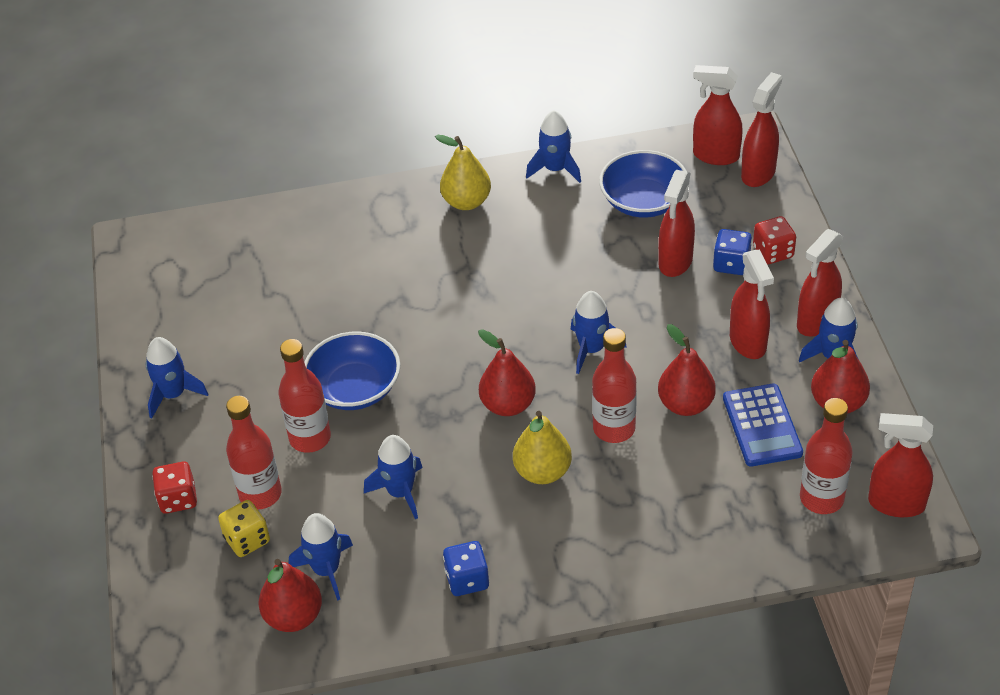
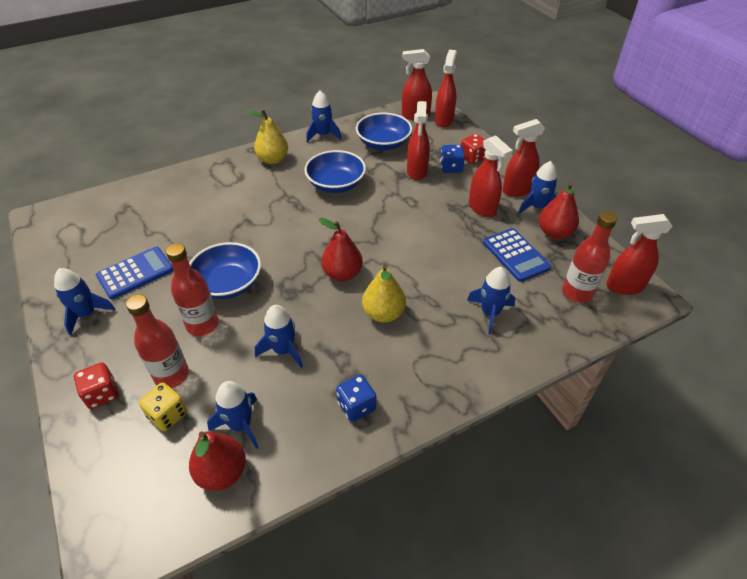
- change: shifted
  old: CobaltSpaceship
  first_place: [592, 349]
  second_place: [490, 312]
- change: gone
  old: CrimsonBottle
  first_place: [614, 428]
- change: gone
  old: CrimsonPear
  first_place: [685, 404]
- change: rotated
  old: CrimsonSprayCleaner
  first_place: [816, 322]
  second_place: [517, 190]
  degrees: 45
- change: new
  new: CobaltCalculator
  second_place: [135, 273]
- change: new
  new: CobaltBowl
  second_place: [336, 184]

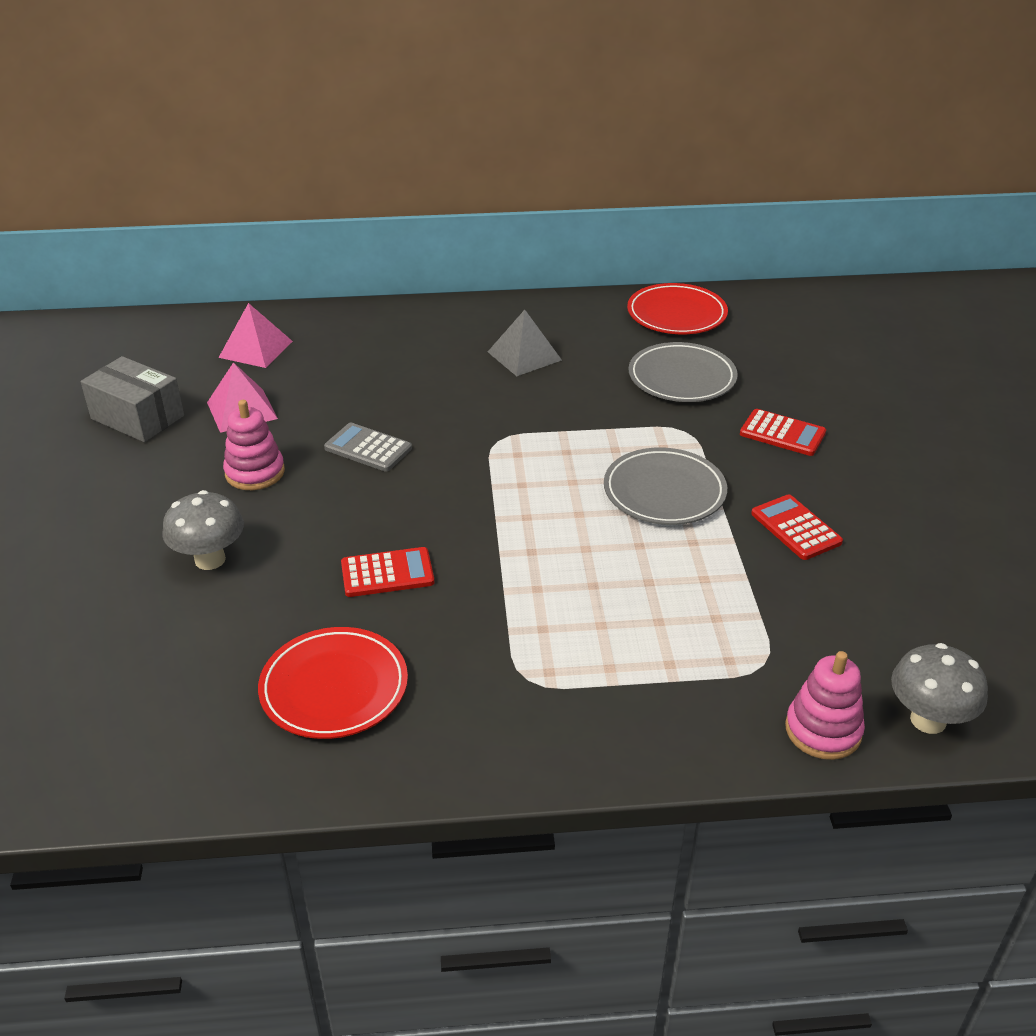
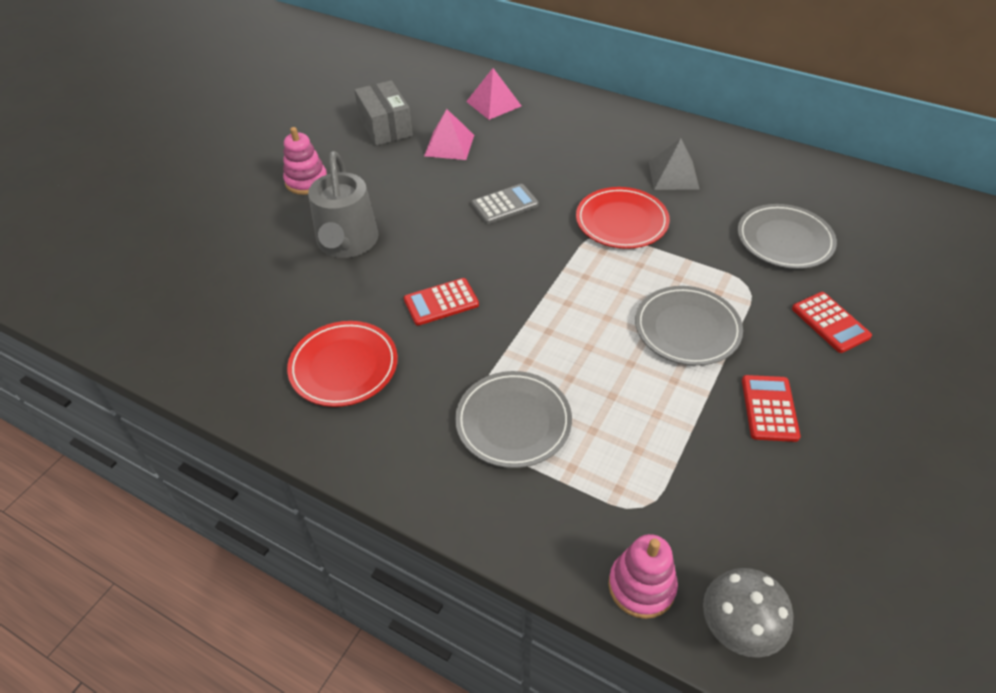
- change: swapped
  old: GreyMushroom
  new: GreyWateringPot
  first_place: [210, 559]
  second_place: [347, 243]
- change: shifted
  old: RosePinkRingStacker
  first_place: [255, 472]
  second_place: [306, 181]
- change: rotated
  old: GreyCalculator
  first_place: [368, 448]
  second_place: [505, 205]
  degrees: 90
- change: rotated
  old: CrimsonCalculator
  first_place: [387, 573]
  second_place: [441, 302]
  degrees: 135
- change: shifted
  old: CrimsonDinnerPlate
  first_place: [676, 314]
  second_place: [621, 222]
- change: new
  new: GreyDinnerPlate
  second_place: [513, 422]

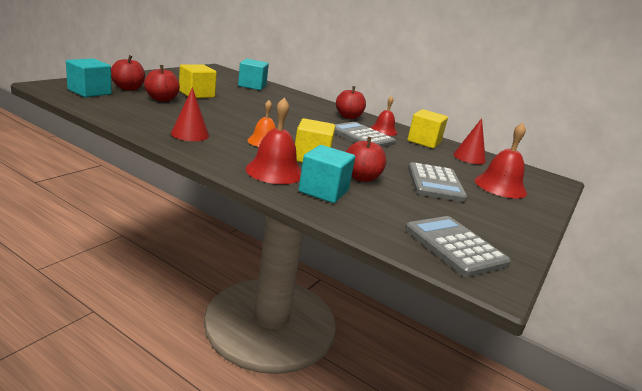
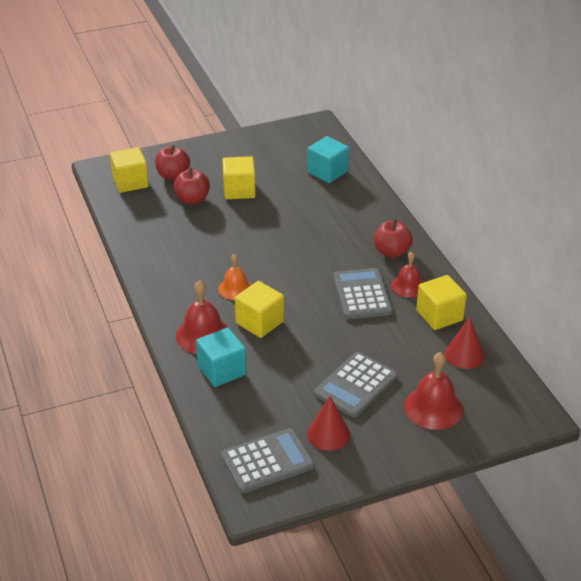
- change: repainted
  old: TurquoiseCube
  new: YellowCube
  first_place: [89, 92]
  second_place: [130, 182]
- change: shifted
  old: CrimsonConeShape
  first_place: [190, 134]
  second_place: [328, 434]
- change: gone
  old: CrimsonApple
  first_place: [361, 178]
- change: rotated
  old: GreyCalculator
  first_place: [455, 246]
  second_place: [267, 461]
  degrees: 60

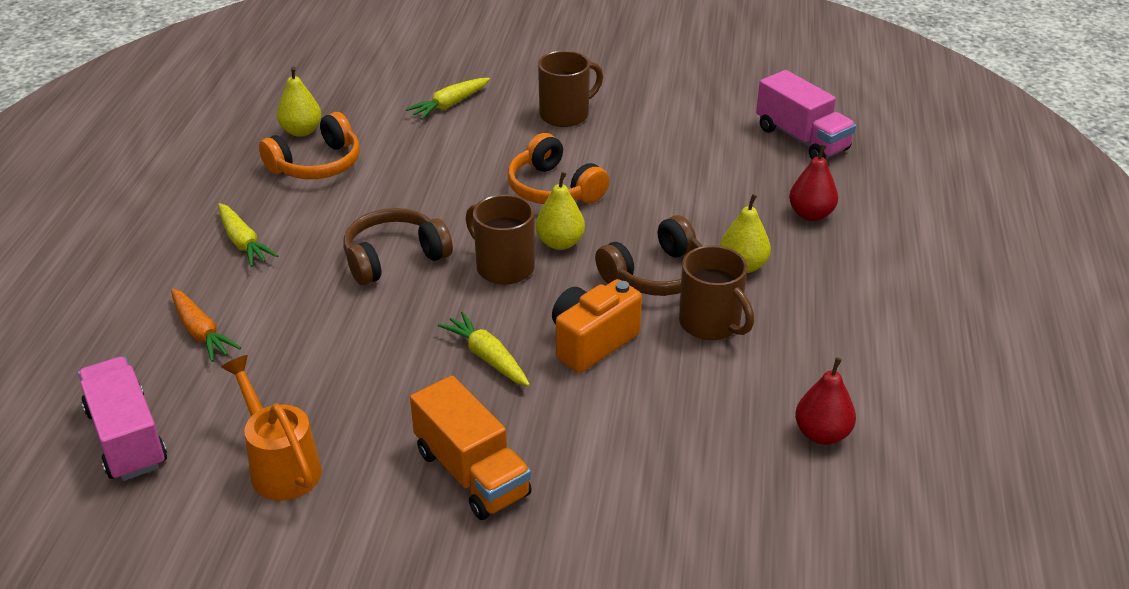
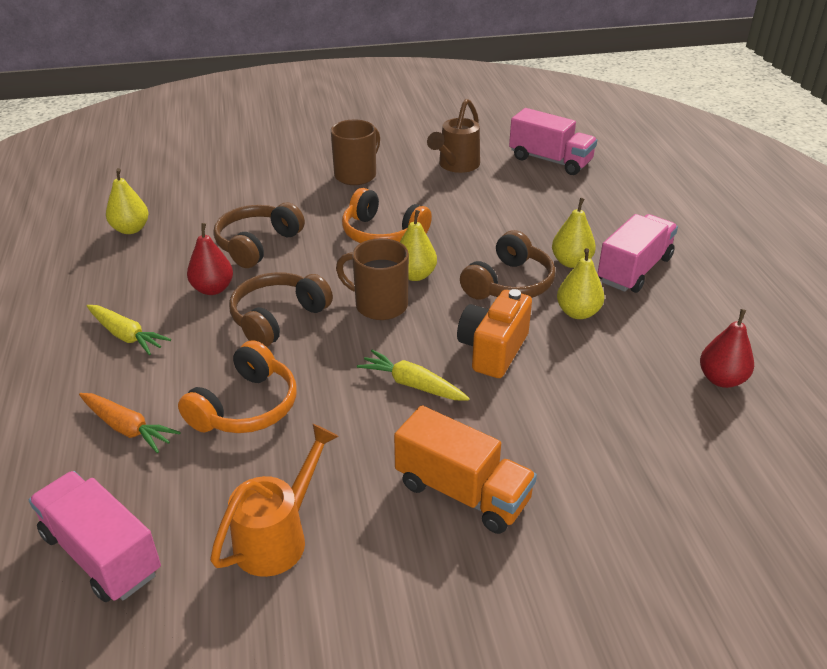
- change: rotated
  old: OrangeColouredWateringPot
  first_place: [280, 466]
  second_place: [278, 537]
  degrees: 90
- change: shifted
  old: OrangeColouredHeadphones
  first_place: [317, 164]
  second_place: [246, 407]
- change: gone
  old: YellowCarrot
  first_place: [450, 105]
- change: swapped
  old: BrownTeaMug
  new: YellowPear
  first_place: [711, 324]
  second_place: [578, 312]
- change: shifted
  old: CrimsonPear
  first_place: [811, 214]
  second_place: [213, 289]
- change: new
  new: BrownHeadphones
  second_place: [257, 244]
- change: new
  new: BrownWateringPot
  second_place: [456, 166]
- change: new
  new: RosePinkToyTruck
  second_place: [634, 270]

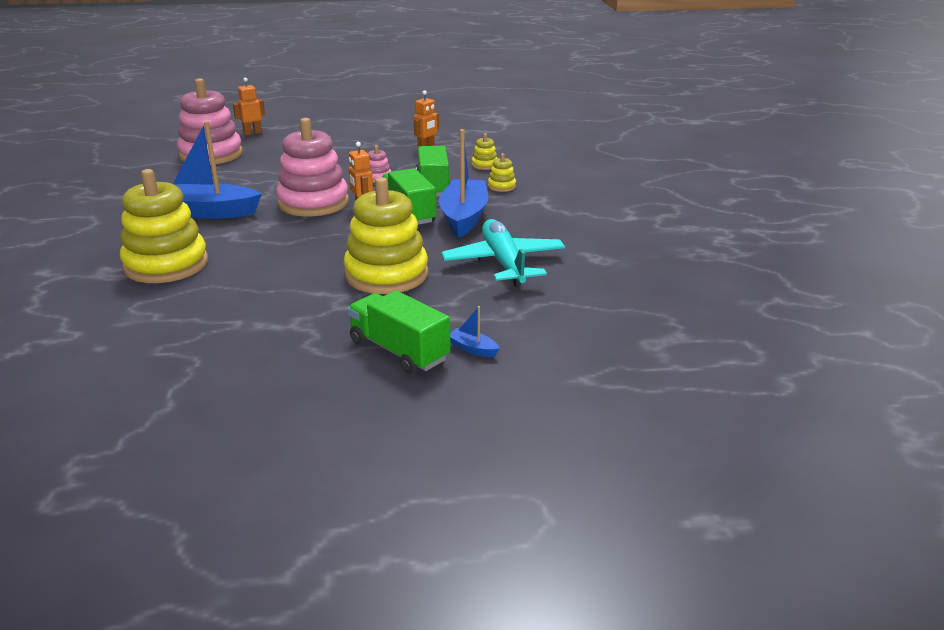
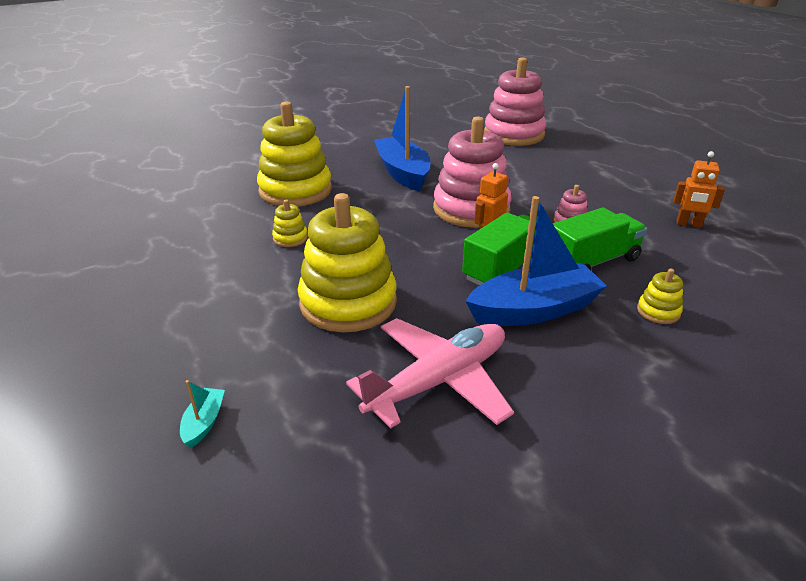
- change: gone
  old: OrangeColouredRobotFigure
  first_place: [252, 133]
- change: gone
  old: GreenToyTruck
  first_place: [399, 351]
- change: repainted
  old: TurquoiseAeroplane
  new: RosePinkAeroplane
  first_place: [504, 263]
  second_place: [439, 381]
- change: repainted
  old: CobaltToyBoat
  new: TurquoiseToyBoat
  first_place: [472, 349]
  second_place: [204, 422]
- change: shifted
  old: YellowRingStacker
  first_place: [484, 165]
  second_place: [290, 238]

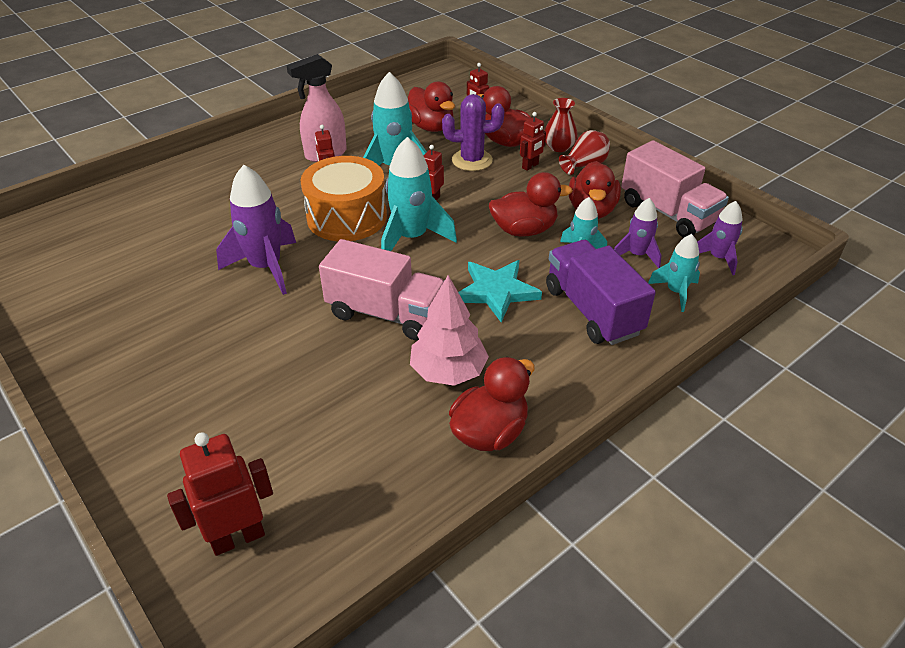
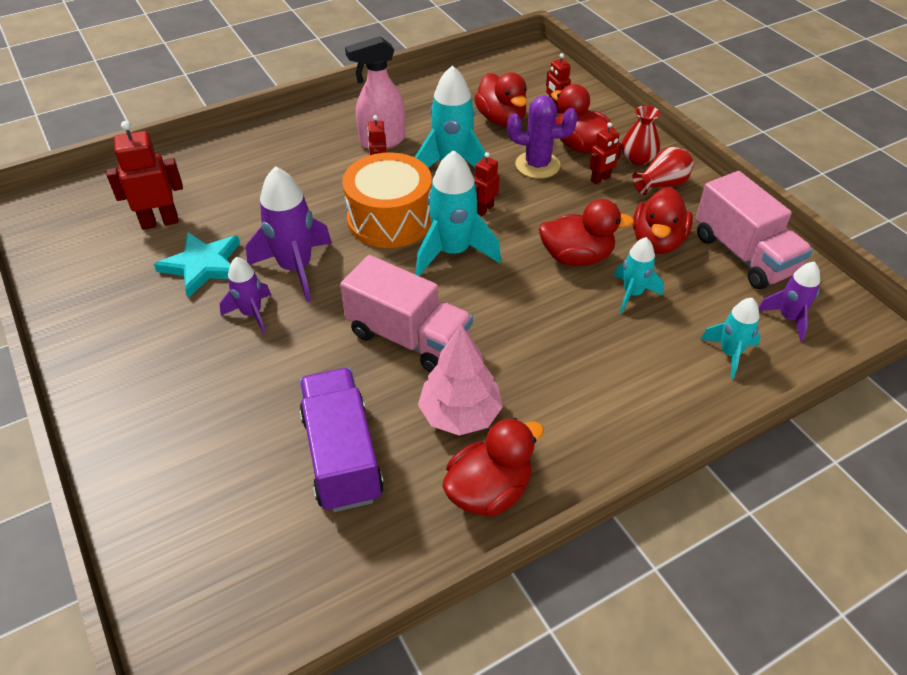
- change: shifted
  old: CrimsonRobotFigure
  first_place: [238, 537]
  second_place: [160, 222]
- change: shifted
  old: TurquoiseStar
  first_place: [496, 291]
  second_place: [203, 265]
- change: shifted
  old: VioletToyTruck
  first_place: [593, 311]
  second_place: [342, 456]
- change: shifted
  old: VioletSpaceship
  first_place: [637, 255]
  second_place: [252, 313]

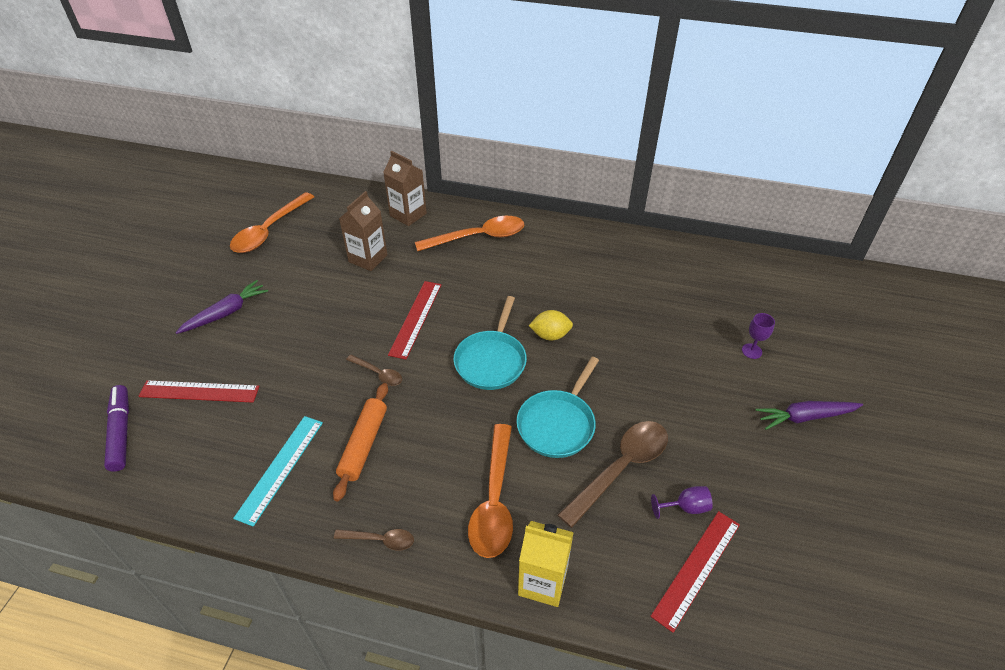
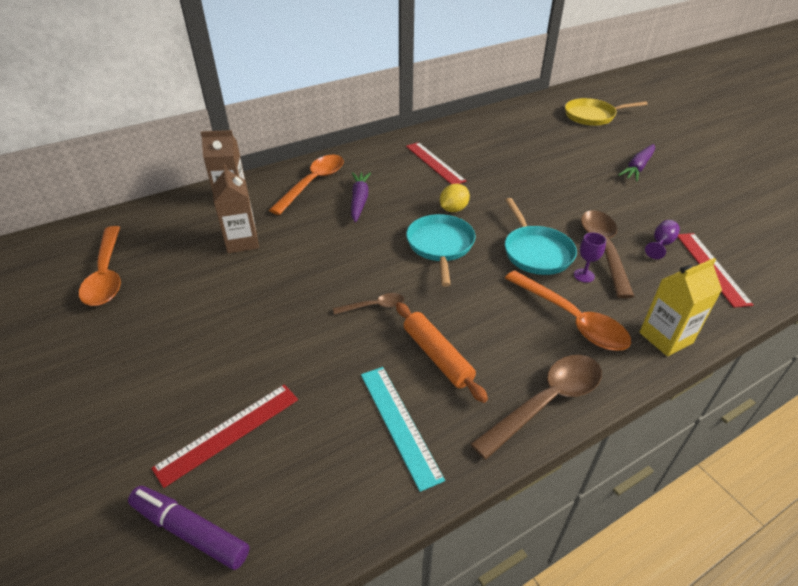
- change: shifted
  old: VioletCarrot
  first_place: [226, 313]
  second_place: [359, 201]
- change: scaled
  old: BrownTablespoon
  first_place: [380, 540]
  second_place: [546, 402]
  factor: 1.98
- change: shifted
  old: CrimsonMeasuringStick
  first_place: [416, 318]
  second_place: [434, 163]
- change: rotated
  old: TurquoisePan
  first_place: [491, 360]
  second_place: [440, 246]
  degrees: -150
- change: shifted
  old: VioletWineGlass
  first_place: [751, 351]
  second_place: [584, 275]
- change: new
  new: YellowPan
  second_place: [592, 116]

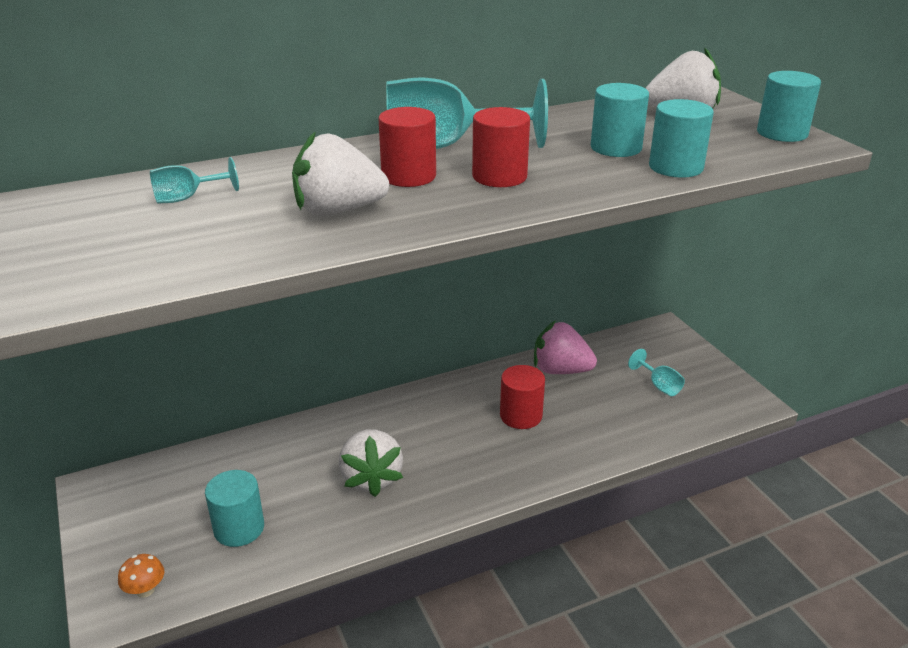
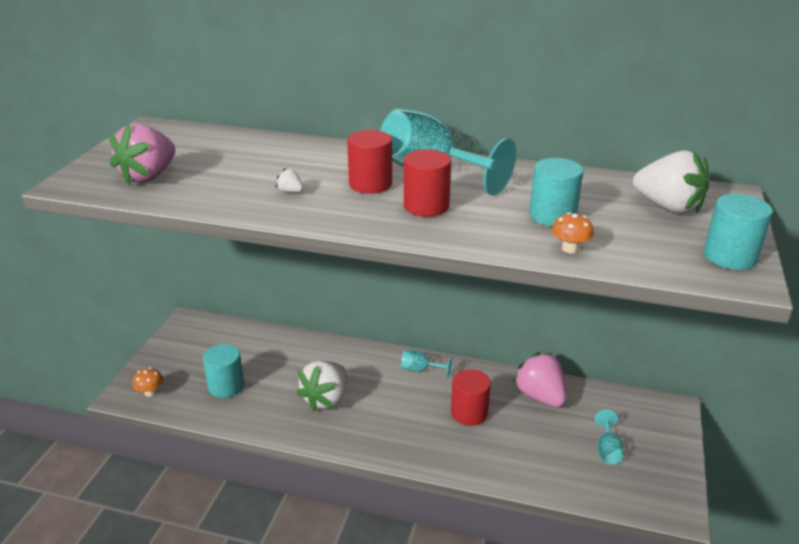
- change: shifted
  old: TurquoiseWineGlass
  first_place: [187, 198]
  second_place: [420, 370]
- change: scaled
  old: SnowWhiteStrawberry
  first_place: [338, 211]
  second_place: [290, 192]
  factor: 0.41
- change: swapped
  old: TurquoiseCylinder
  new: OrangeColouredMushroom
  first_place: [676, 167]
  second_place: [570, 249]
- change: new
  new: RosePinkStrawberry
  second_place: [149, 176]

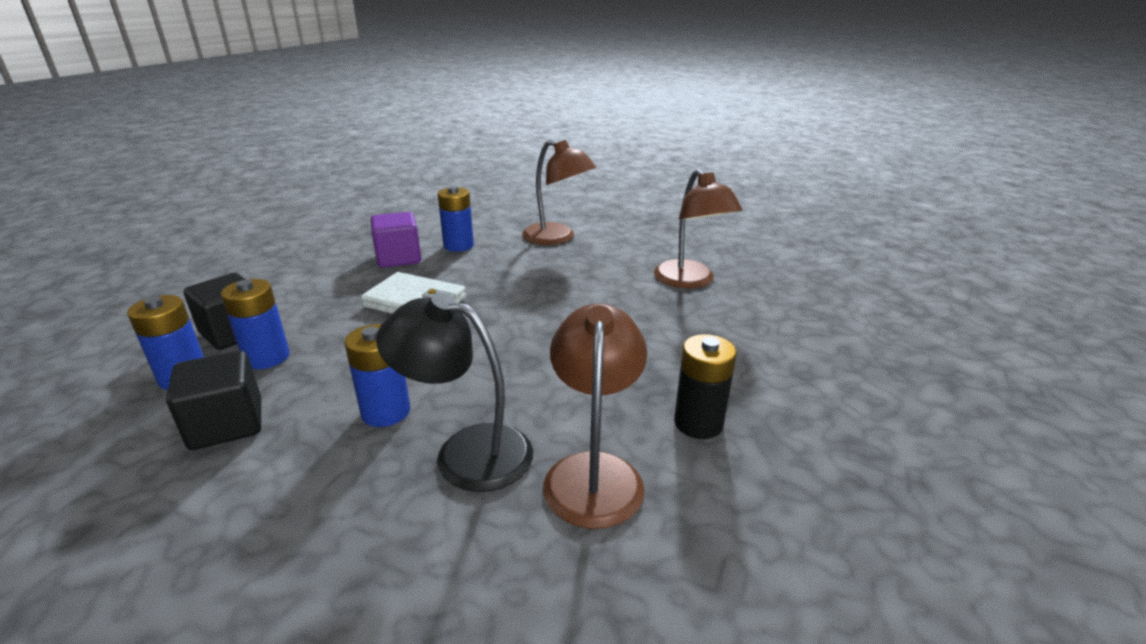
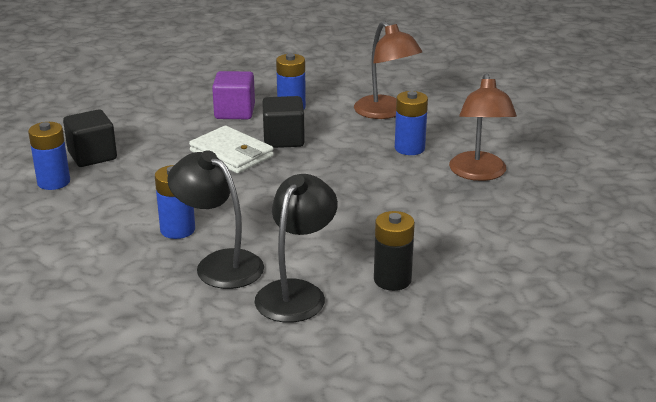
- change: shifted
  old: BlackCube
  first_place: [227, 424]
  second_place: [283, 139]
- change: shifted
  old: CobaltPowerCell
  first_place: [267, 357]
  second_place: [409, 148]
- change: repainted
  old: BrownDeskLamp
  new: BlackDeskLamp
  first_place: [594, 472]
  second_place: [296, 292]

